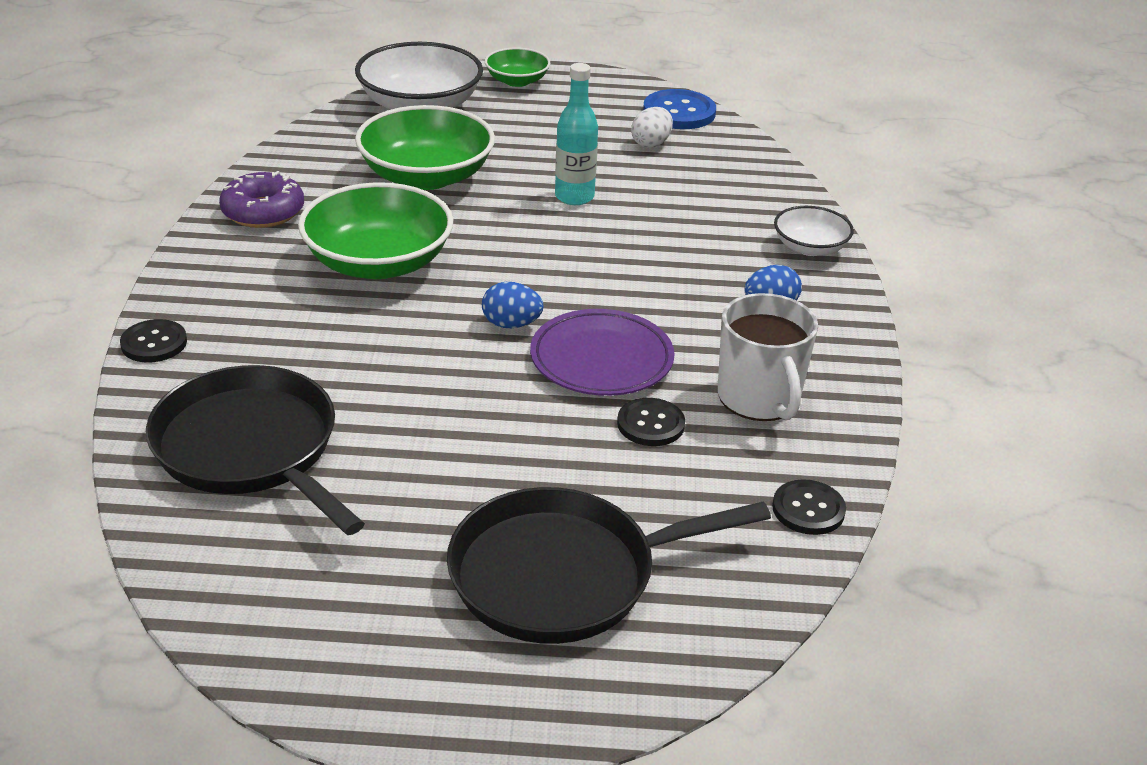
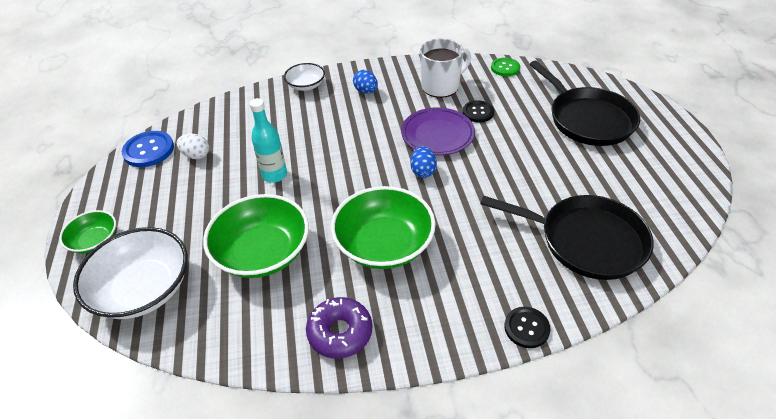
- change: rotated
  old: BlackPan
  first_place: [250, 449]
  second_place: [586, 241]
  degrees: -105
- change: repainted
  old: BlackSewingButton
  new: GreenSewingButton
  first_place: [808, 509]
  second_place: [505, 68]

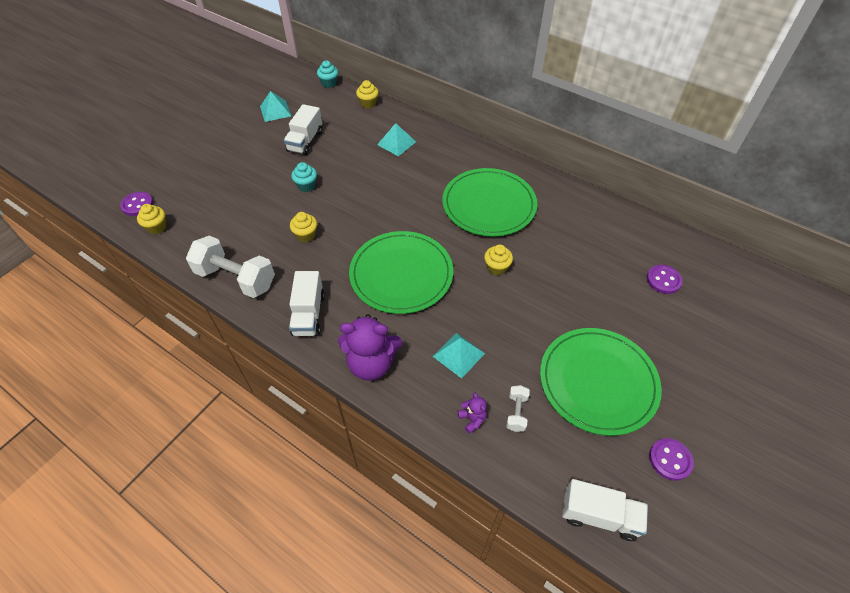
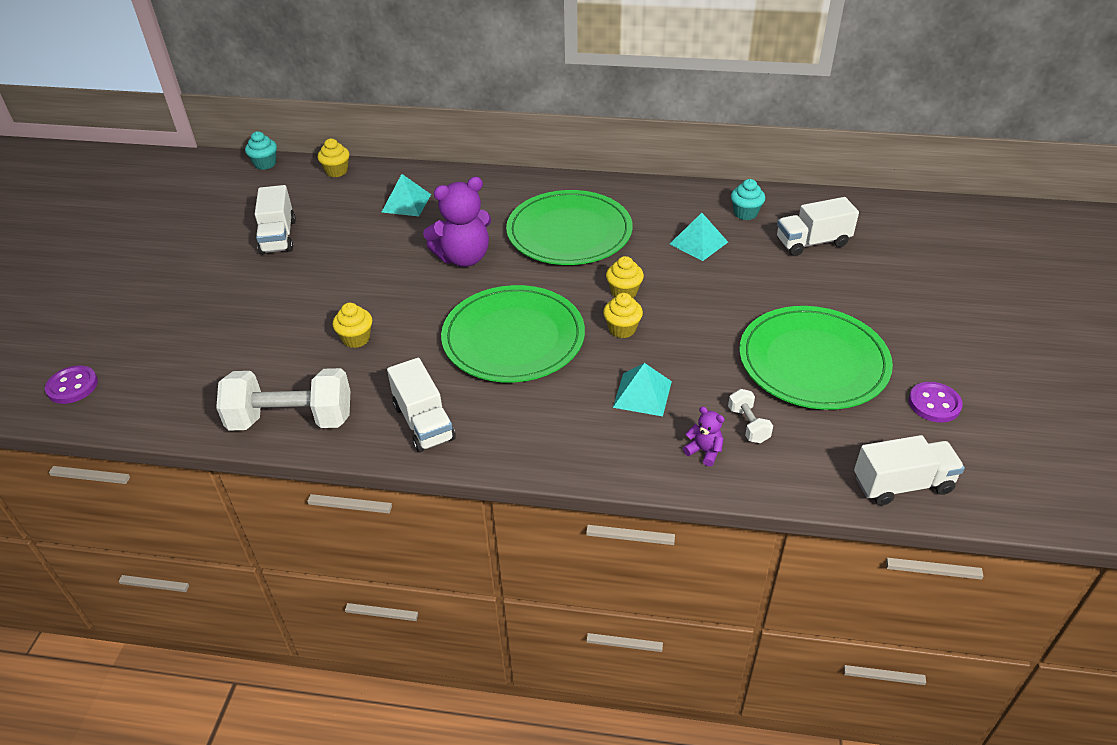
- change: shifted
  old: YellowCupcake
  first_place: [157, 227]
  second_place: [622, 329]
- change: shifted
  old: TurquoisePyramidShape
  first_place: [275, 111]
  second_place: [698, 243]
- change: shifted
  old: TurquoiseCupcake
  first_place: [306, 186]
  second_place: [745, 213]
- change: shifted
  old: VioletStuffedBear
  first_place: [371, 363]
  second_place: [463, 257]
- change: swapped
  old: VioletSewingButton
  new: SnowWhiteToyTruck
  first_place: [663, 280]
  second_place: [812, 242]

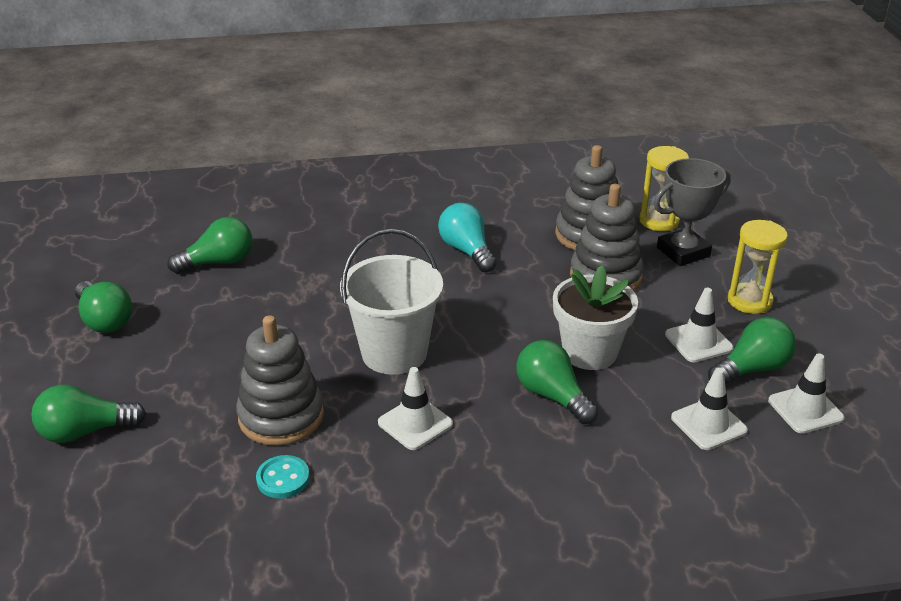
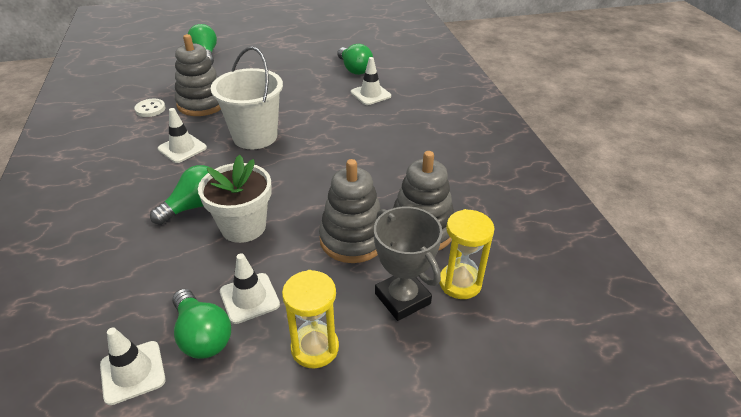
- change: gone
  old: GreenLightbulb
  first_place: [104, 320]
- change: repainted
  old: TurquoiseSewingButton
  new: SnowWhiteSewingButton
  first_place: [283, 478]
  second_place: [150, 109]
- change: gone
  old: TurquoiseLightbulb
  first_place: [467, 251]
- change: shifted
  old: SnowWhiteSafetyCone
  first_place: [708, 424]
  second_place: [370, 94]

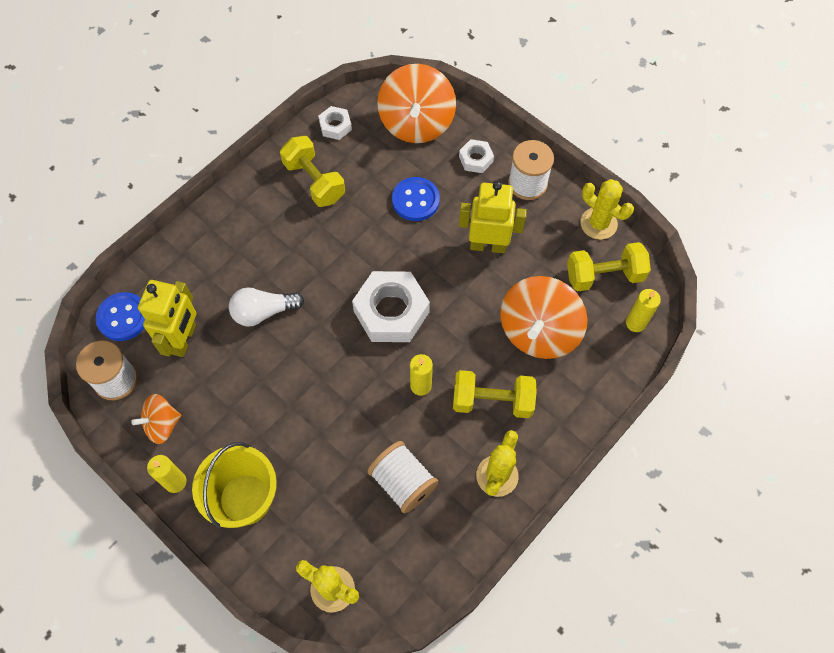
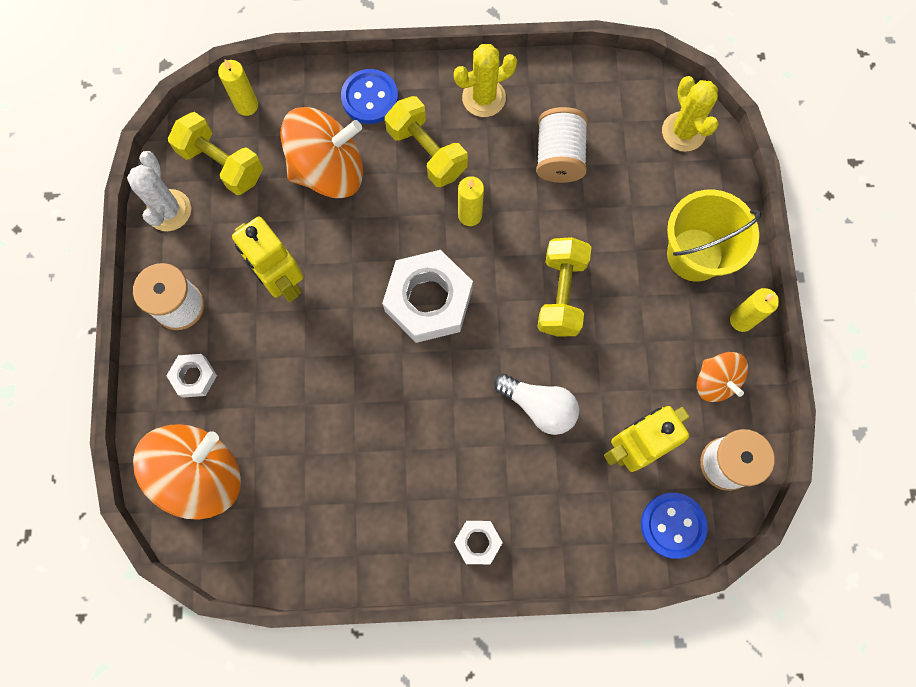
- change: rotated
  old: OrangeColouredSpinningTop
  first_place: [162, 424]
  second_place: [715, 381]
  degrees: 45
- change: shifted
  old: YellowHandWeight
  first_place: [314, 181]
  second_place: [561, 294]
- change: shifted
  old: SnowWhiteHexNut
  first_place: [335, 126]
  second_place: [477, 542]
- change: shifted
  old: CobaltSewingButton
  first_place: [415, 200]
  second_place: [370, 98]
- change: repainted
  old: YellowSaguaroCactus
  new: SnowWhiteSaguaroCactus
  first_place: [598, 223]
  second_place: [169, 210]

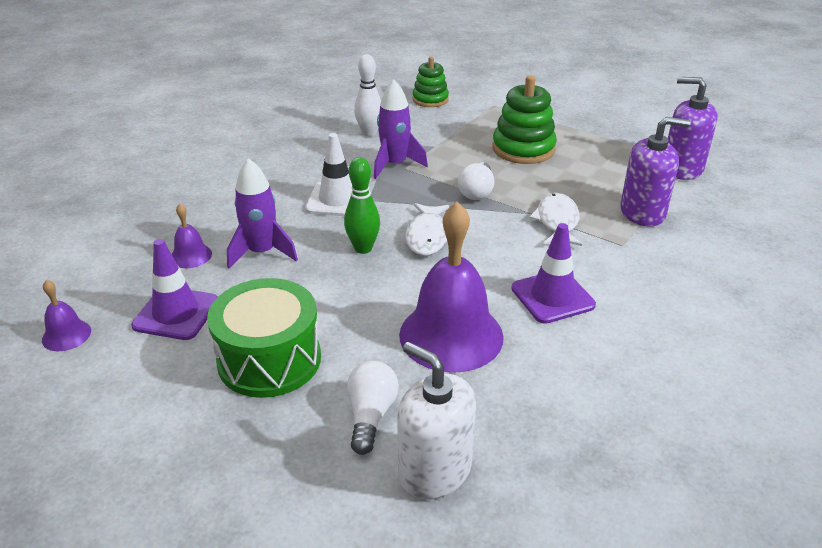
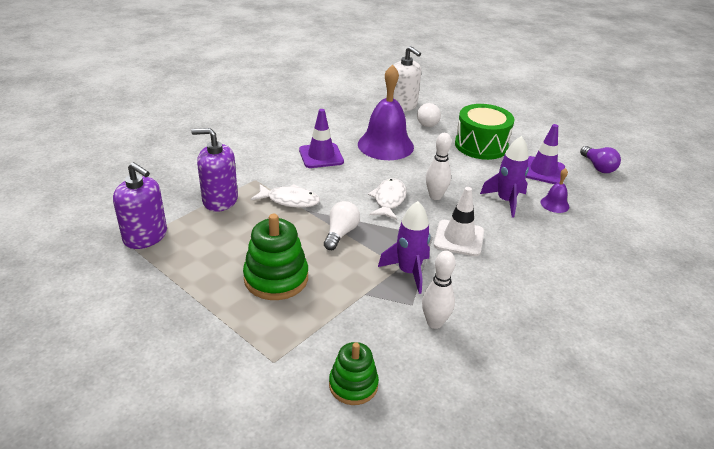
- change: swapped
  old: VioletSchoolBell
  new: VioletLightbulb
  first_place: [66, 335]
  second_place: [598, 167]
- change: repainted
  old: GreenBowlingPin
  new: SnowWhiteBowlingPin
  first_place: [363, 248]
  second_place: [435, 196]
- change: rotated
  old: SnowWhiteFish
  first_place: [557, 221]
  second_place: [289, 200]
  degrees: -90

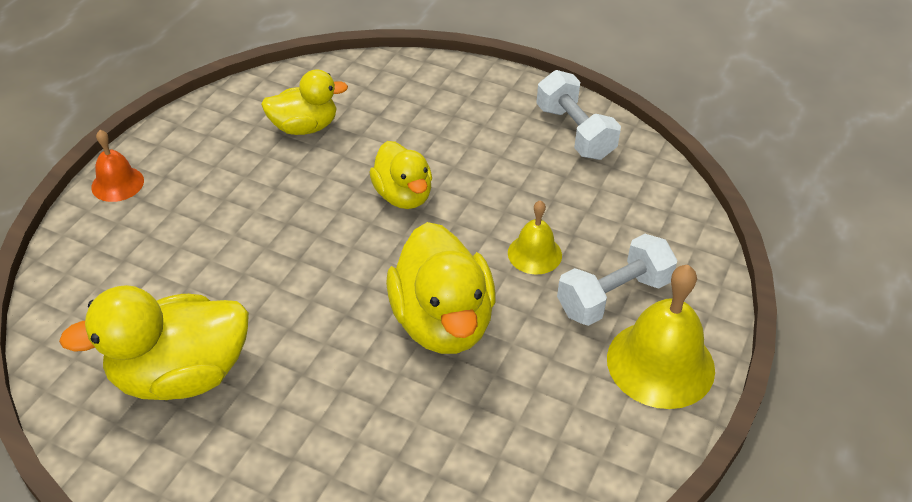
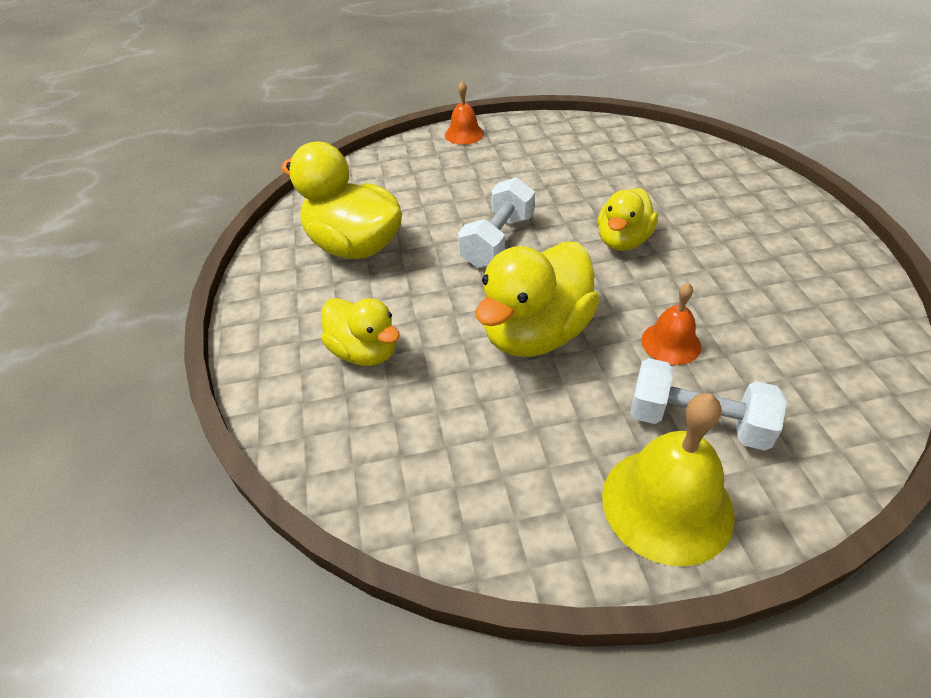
- change: shifted
  old: YellowRubberDuck
  first_place: [304, 127]
  second_place: [364, 352]
- change: repainted
  old: YellowSchoolBell
  new: OrangeColouredSchoolBell
  first_place: [534, 254]
  second_place: [671, 343]
- change: shifted
  old: SnowWhiteHandWeight
  first_place: [575, 132]
  second_place: [498, 241]

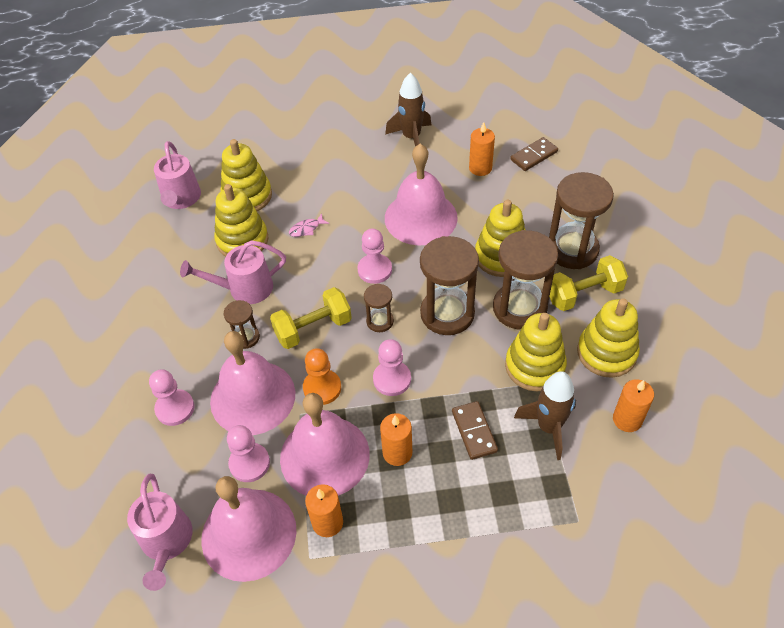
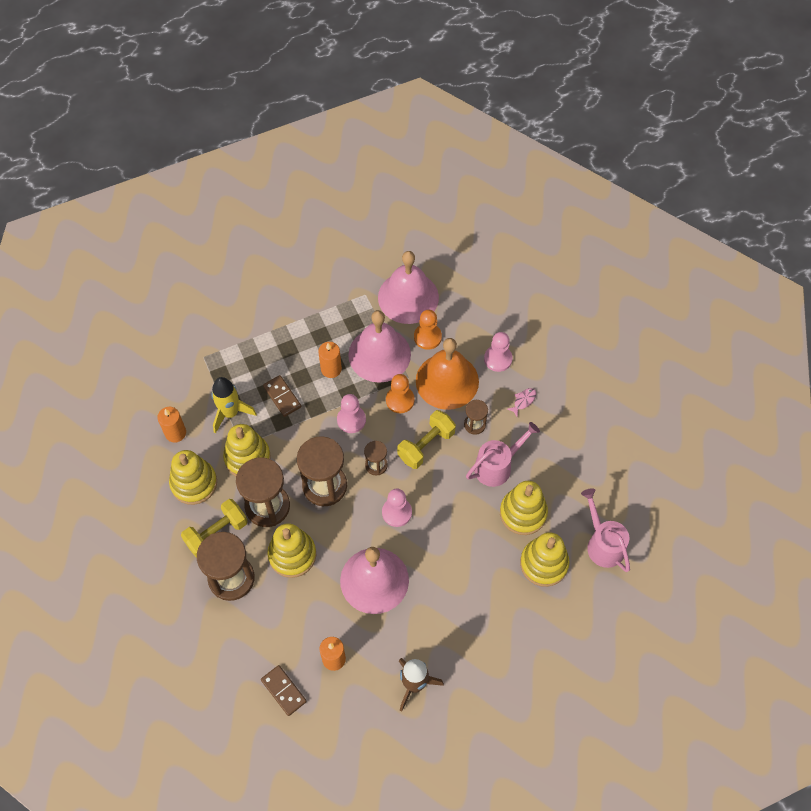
- change: gone
  old: RosePinkWateringPot
  first_place: [166, 542]
- change: repainted
  old: RosePinkSchoolBell
  new: OrangeColouredSchoolBell
  first_place: [252, 397]
  second_place: [447, 381]
- change: repainted
  old: RosePinkChessPawn
  new: OrangeColouredChessPawn
  first_place: [249, 463]
  second_place: [427, 337]
- change: shifted
  old: RosePinkFish
  first_place: [306, 229]
  second_place: [523, 401]
- change: gone
  old: OrangeColouredWaxCandle
  first_place: [327, 522]
- change: rotated
  old: BrownDominoPiece
  first_place: [534, 156]
  second_place: [283, 691]
  degrees: -75
- change: repainted
  old: BrownSpaceship
  new: YellowSpaceship
  first_place: [549, 427]
  second_place: [230, 413]

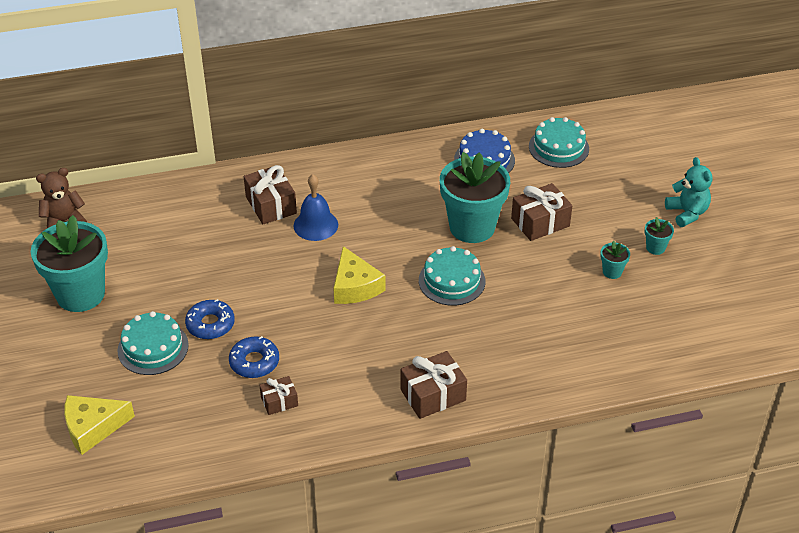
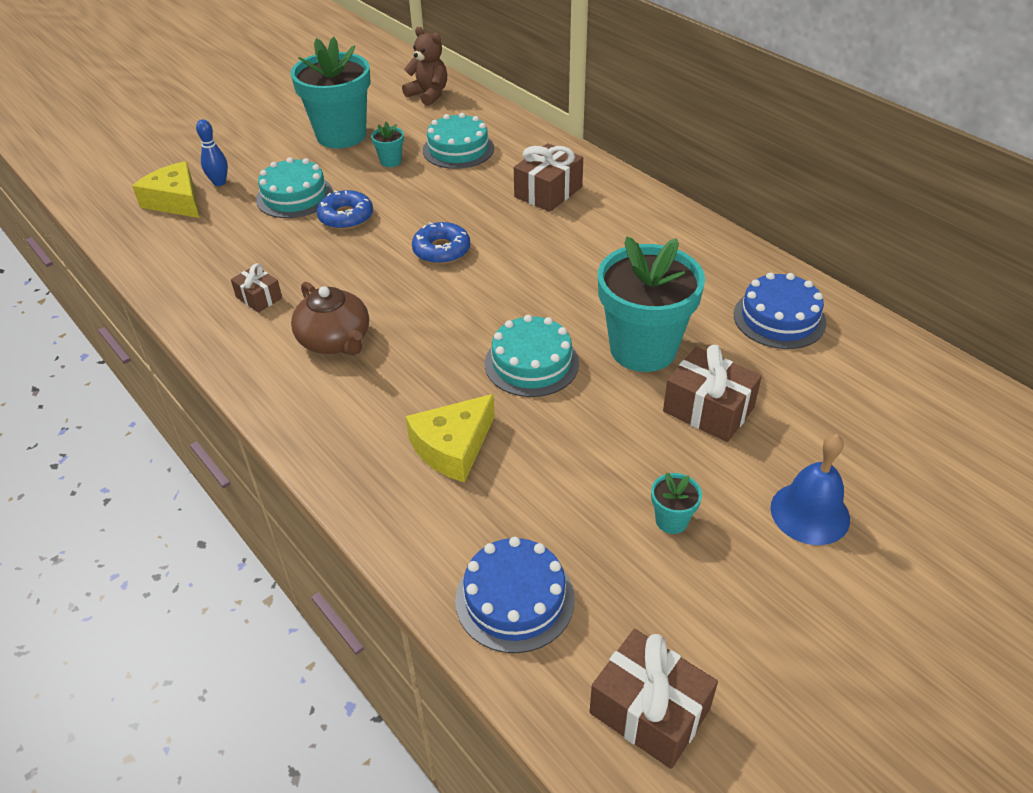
- change: shifted
  old: CobaltDoughnut
  first_place: [254, 362]
  second_place: [441, 250]
- change: shifted
  old: CobaltSchoolBell
  first_place: [315, 225]
  second_place: [810, 513]
- change: shifted
  old: YellowCheeseWedge
  first_place: [355, 286]
  second_place: [453, 447]
- change: shifted
  old: BrownGift
  first_place: [433, 395]
  second_place: [649, 711]
- change: shifted
  old: TurquoiseCake
  first_place: [558, 147]
  second_place: [458, 149]
- change: shifted
  old: TurquoiseFlowerPot
  first_place: [655, 248]
  second_place: [390, 161]
- change: gone
  old: TurquoiseStuffedBear
  first_place: [687, 213]
- change: new
  new: CobaltBowlingPin
  second_place: [219, 182]
- change: new
  new: BrownTeaPot
  second_place: [335, 340]
- change: new
  new: CobaltCake
  second_place: [514, 599]

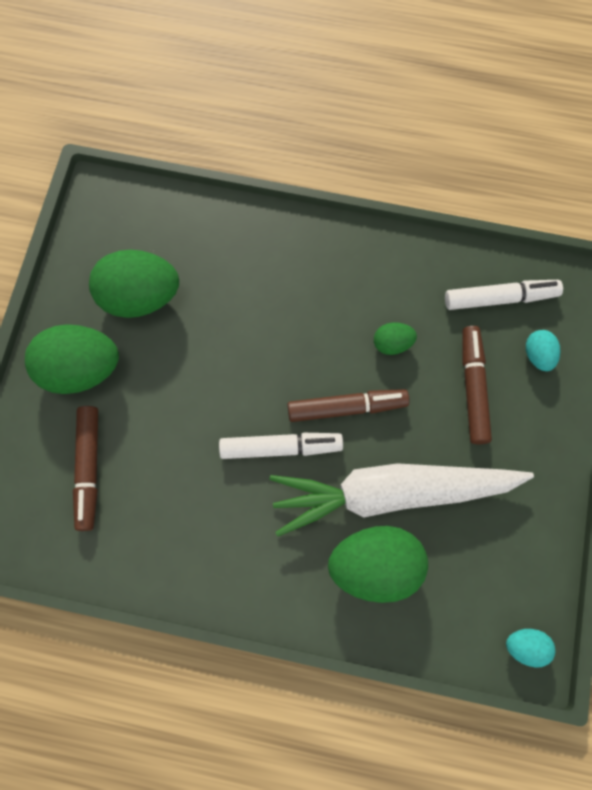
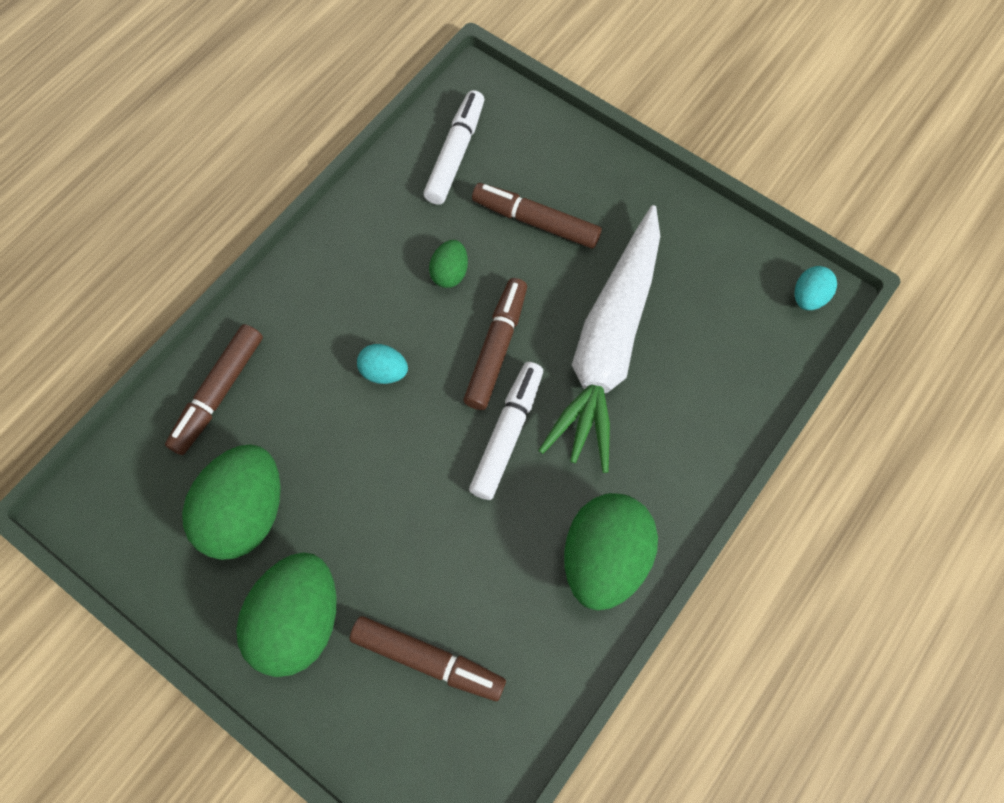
- change: shifted
  old: GreenEggShape
  first_place: [375, 565]
  second_place: [604, 558]
- change: shifted
  old: TurquoiseEggShape
  first_place: [537, 355]
  second_place: [384, 372]
- change: new
  new: BrownFeltPen
  second_place: [218, 393]

